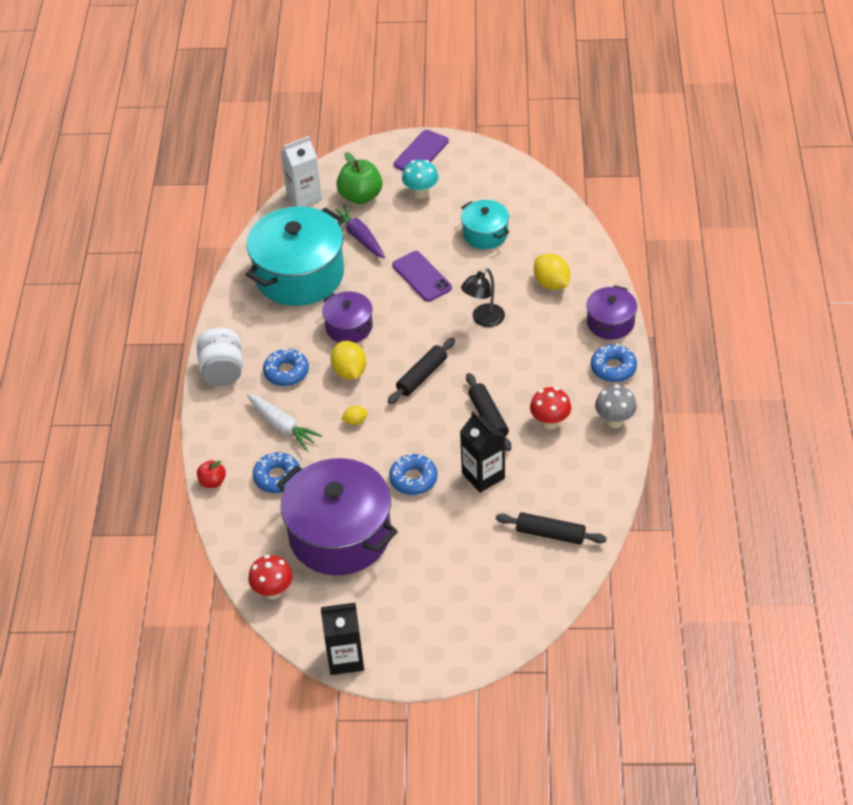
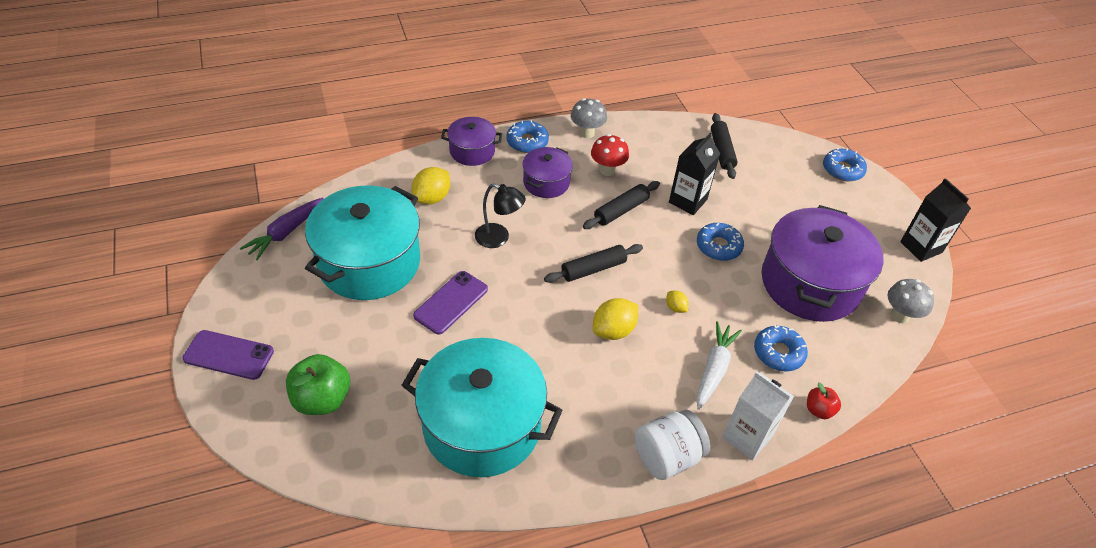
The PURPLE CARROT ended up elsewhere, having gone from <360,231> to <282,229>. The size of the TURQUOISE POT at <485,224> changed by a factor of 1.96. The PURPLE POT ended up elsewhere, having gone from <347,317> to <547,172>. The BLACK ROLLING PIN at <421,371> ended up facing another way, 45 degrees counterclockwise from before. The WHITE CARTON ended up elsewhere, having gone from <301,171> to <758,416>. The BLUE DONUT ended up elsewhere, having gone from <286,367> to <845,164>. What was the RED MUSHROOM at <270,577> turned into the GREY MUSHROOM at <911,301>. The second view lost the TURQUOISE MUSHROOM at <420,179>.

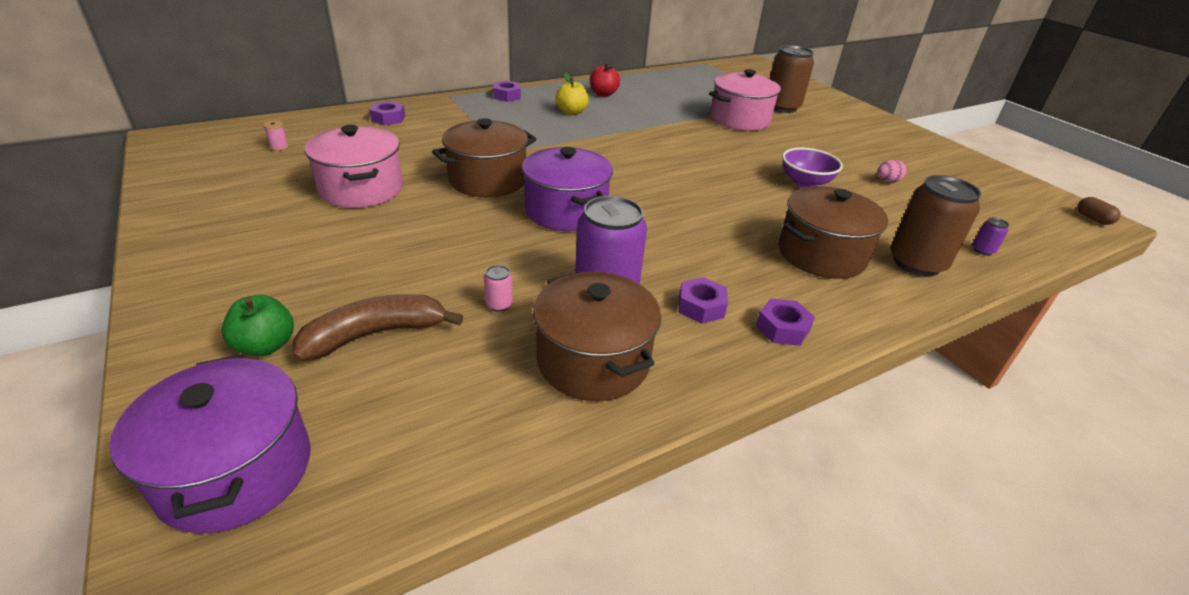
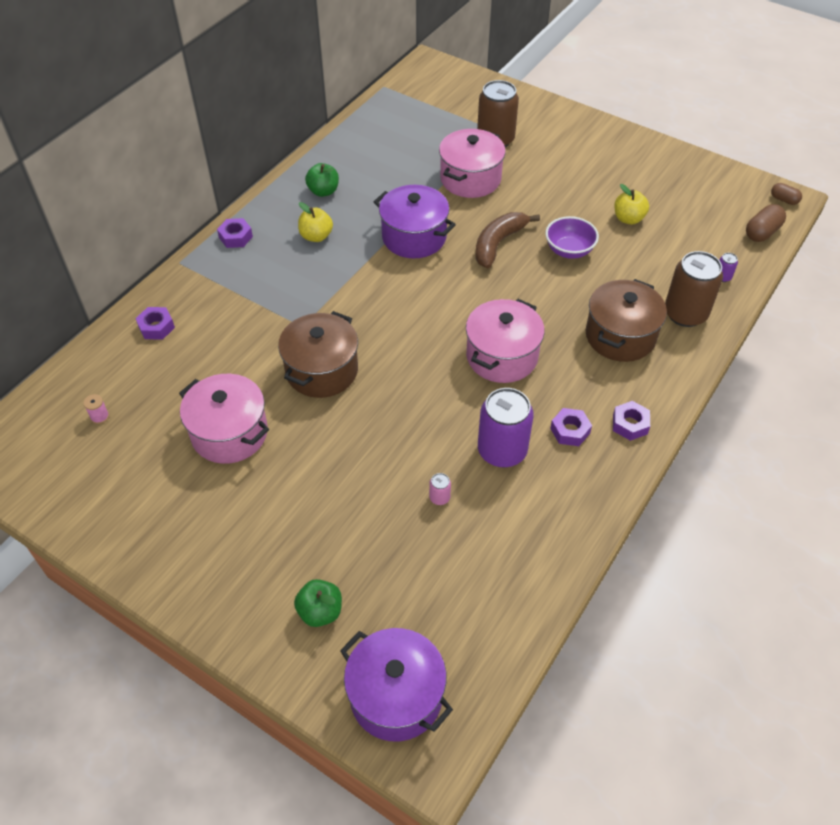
What was the RED APPLE at <605,79> turned into the GREEN APPLE at <322,180>. The PURPLE POT ended up elsewhere, having gone from <567,189> to <415,221>. The second view gained the PINK POT at <505,341>. The BROWN BANANA ended up elsewhere, having gone from <378,327> to <507,240>. Where the PINK EGG stood at <892,171>, the YELLOW APPLE came to stand at <631,204>. The second view gained the BROWN CAPSULE at <766,223>. The second view lost the BROWN POT at <597,336>.

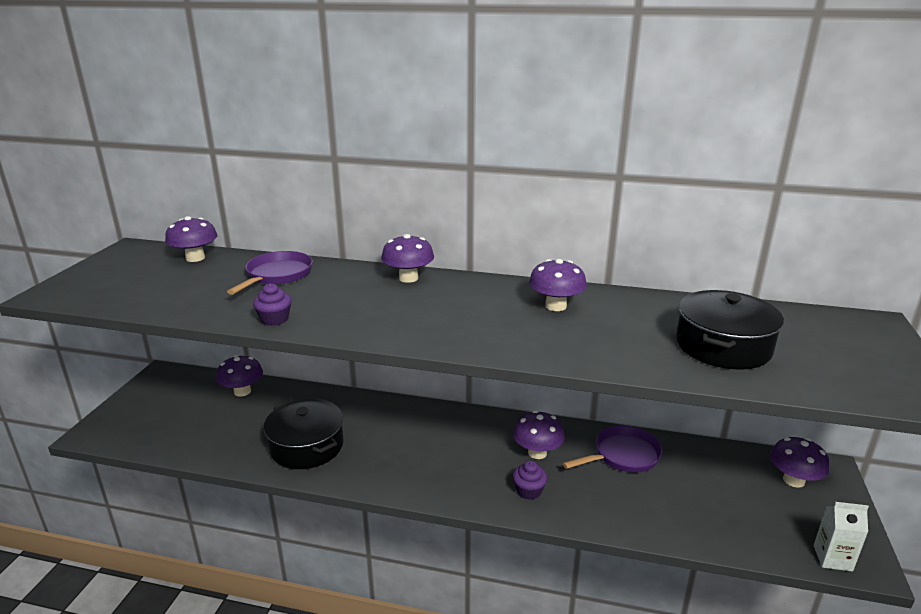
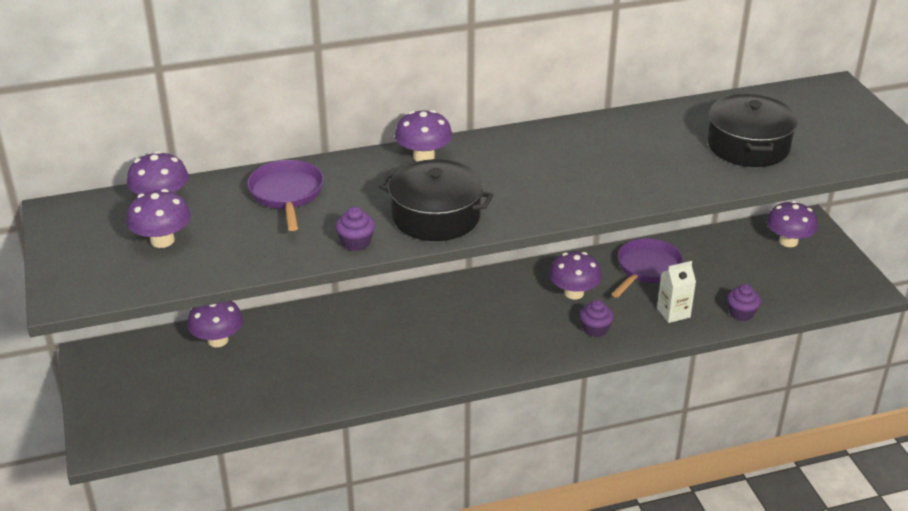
The PURPLE MUSHROOM ended up elsewhere, having gone from <558,285> to <158,218>. The BLACK POT ended up elsewhere, having gone from <304,433> to <436,200>. The WHITE CARTON ended up elsewhere, having gone from <841,537> to <676,292>. The second view gained the PURPLE CUPCAKE at <744,302>.

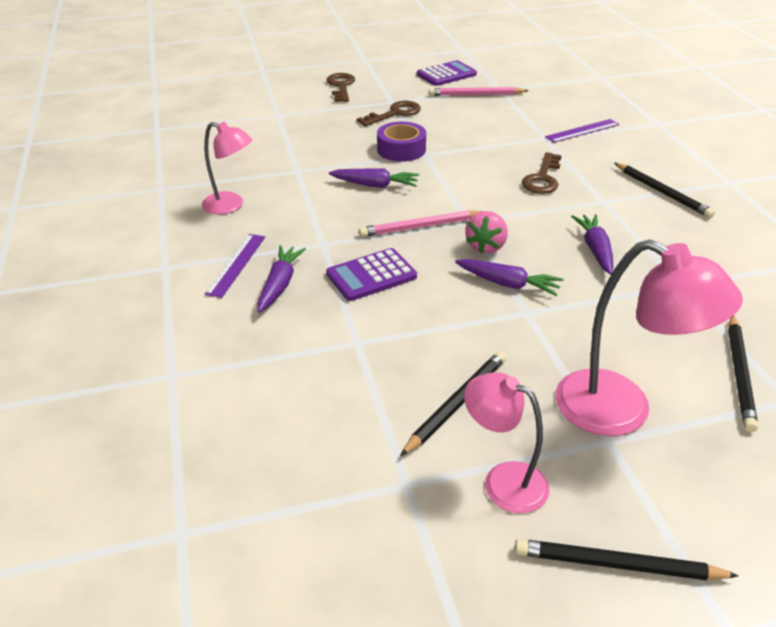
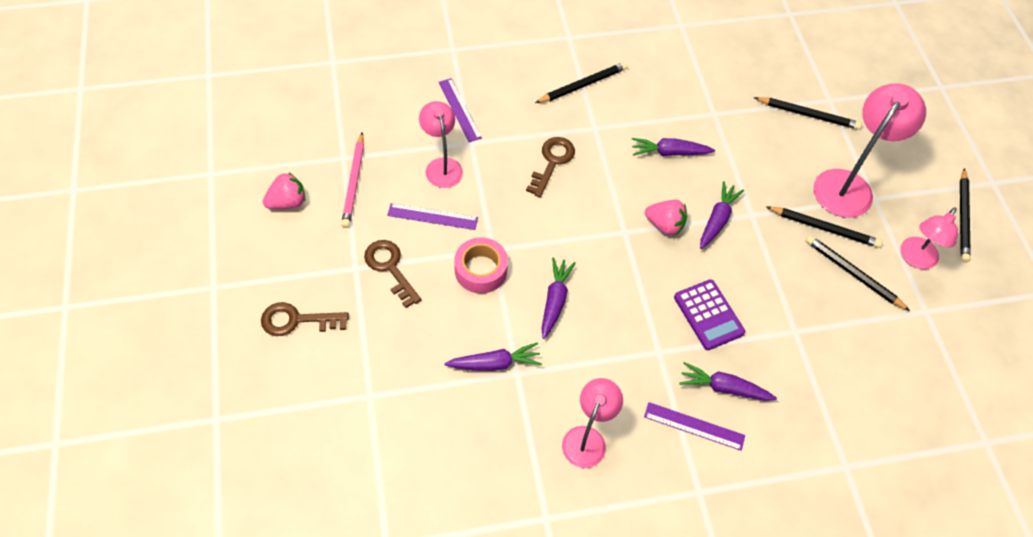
Where the PURPLE CALCULATOR stood at <447,73>, the PINK STRAWBERRY came to stand at <284,190>. The second view gained the PURPLE RULER at <432,216>. The second view gained the PINK LAMP at <441,144>. The second view gained the PURPLE CARROT at <493,356>. What was the PURPLE TAPE at <401,142> turned into the PINK TAPE at <481,265>. The BROWN KEY at <541,173> ended up facing another way, 90 degrees counterclockwise from before. The second view gained the BLACK PENCIL at <824,227>. The second view lost the PINK PENCIL at <421,223>.

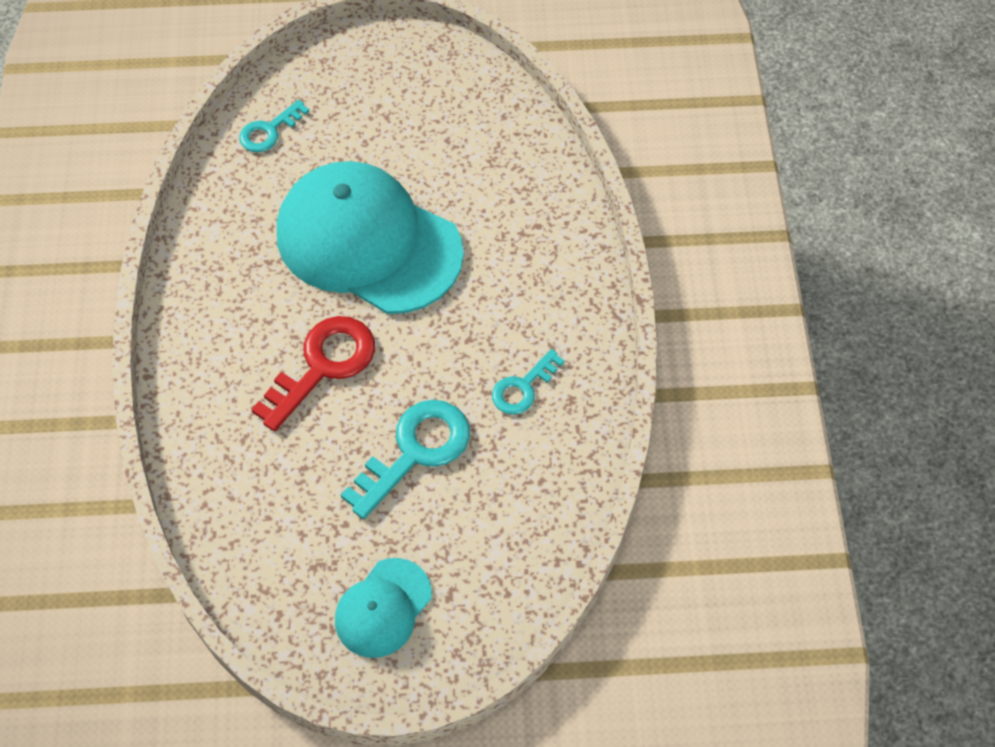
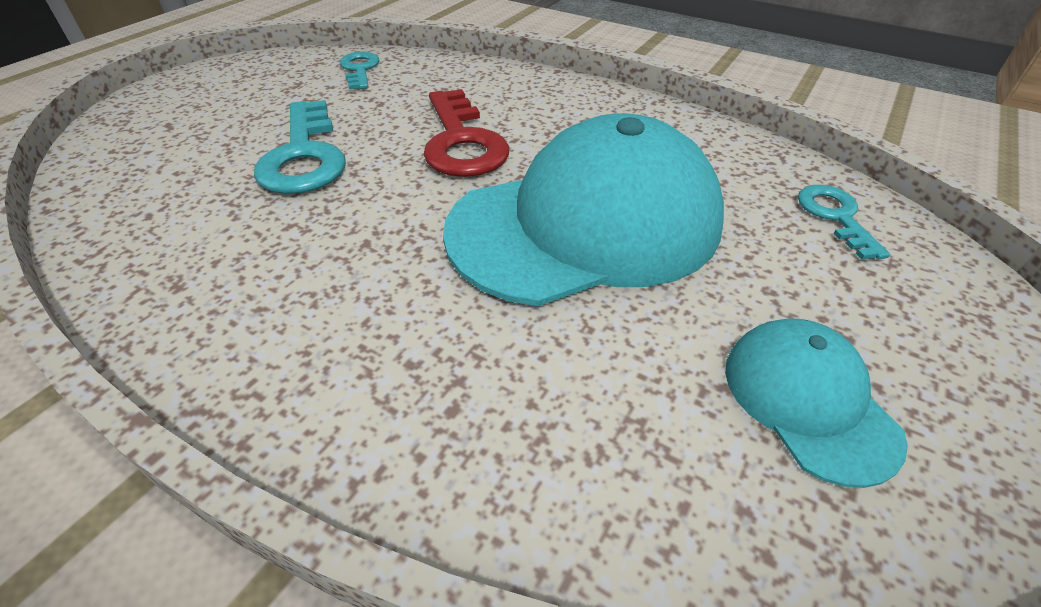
The TURQUOISE KEY ended up elsewhere, having gone from <528,382> to <360,70>. The TURQUOISE CAP ended up elsewhere, having gone from <383,608> to <816,403>.

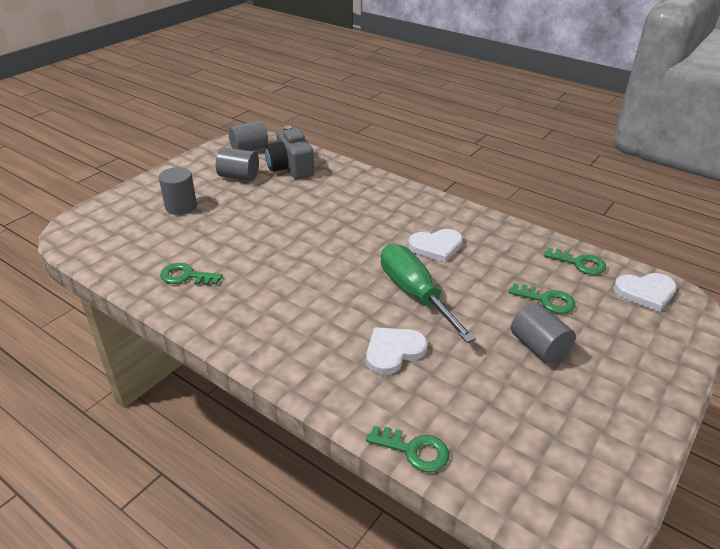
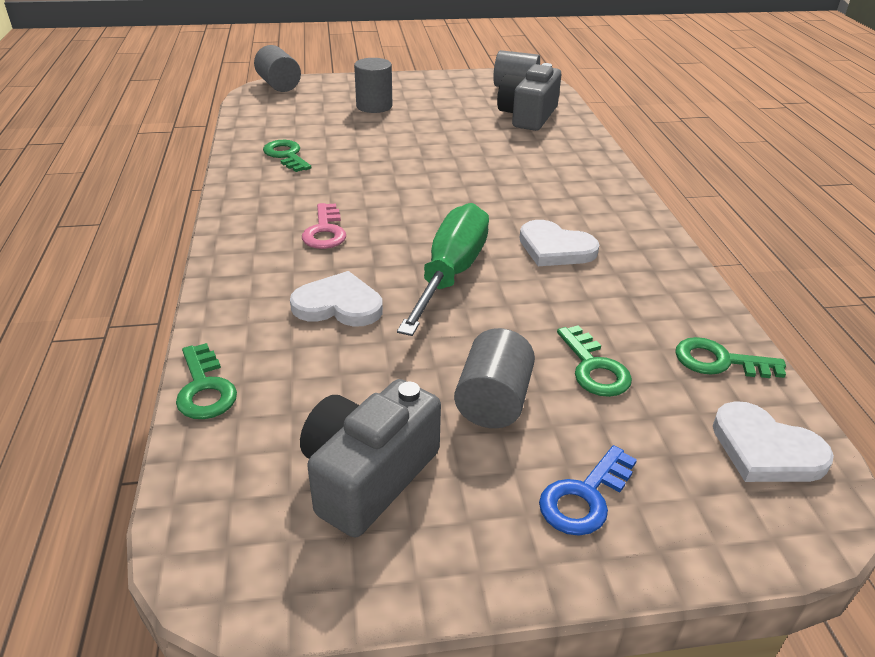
The GREY CYLINDER ended up elsewhere, having gone from <237,164> to <277,68>. The second view gained the GREY CAMERA at <370,458>. The second view gained the PINK KEY at <324,226>. The second view gained the BLUE KEY at <588,490>. The GREEN KEY at <575,261> ended up facing another way, 120 degrees clockwise from before.

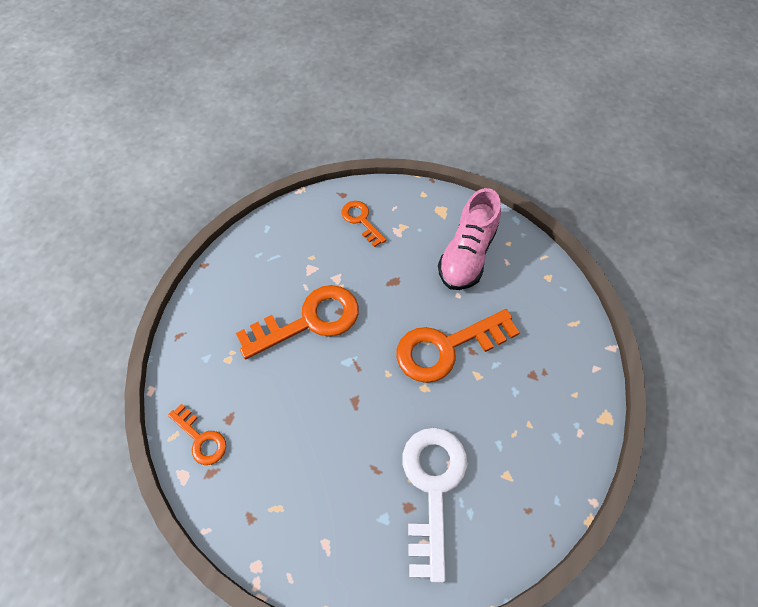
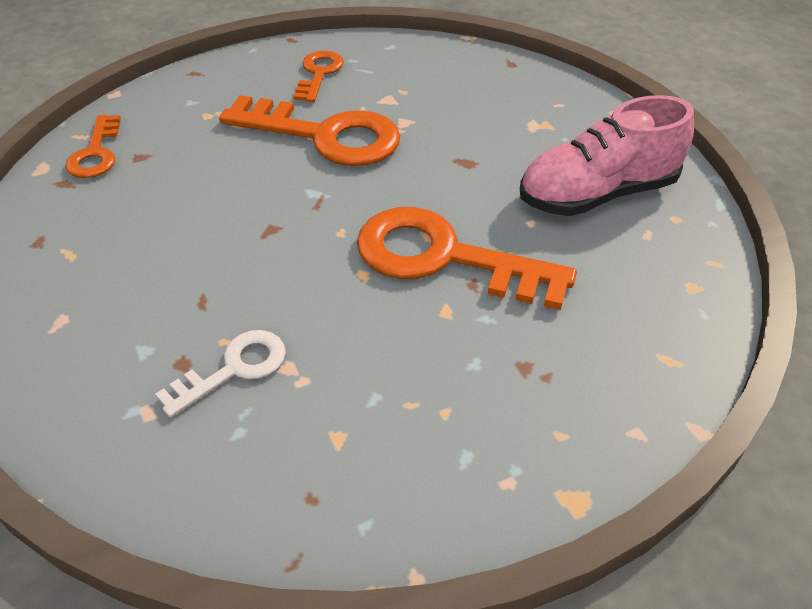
The size of the WHITE KEY at <434,505> changed by a factor of 0.53. The ORANGE KEY ended up elsewhere, having gone from <363,224> to <319,76>.

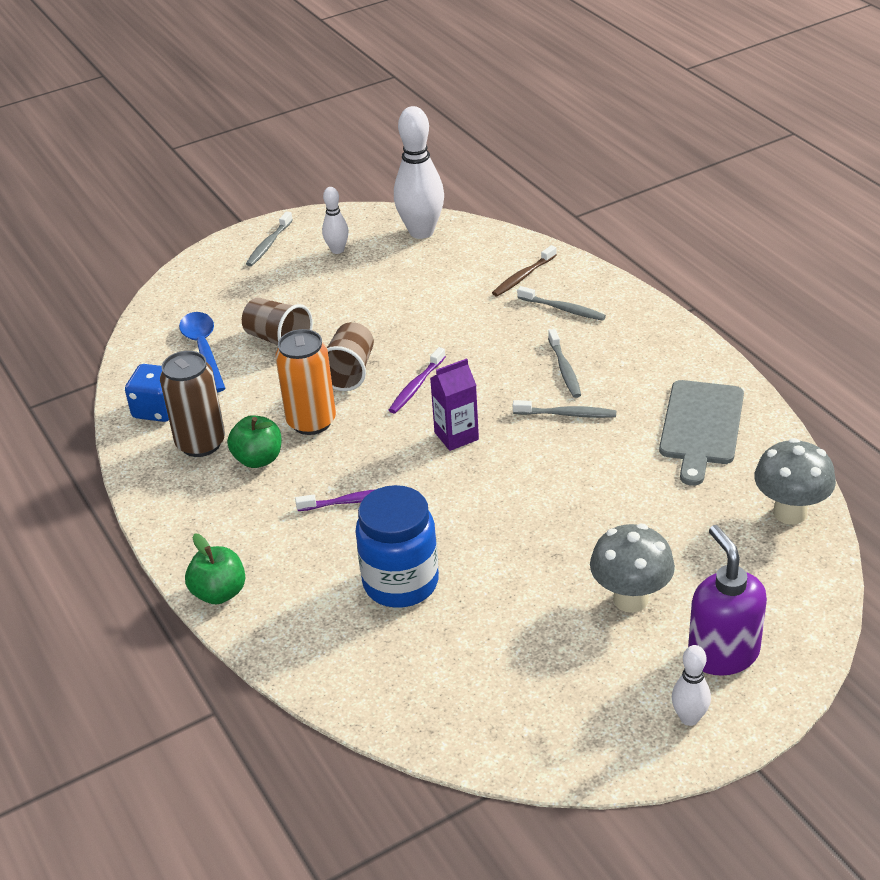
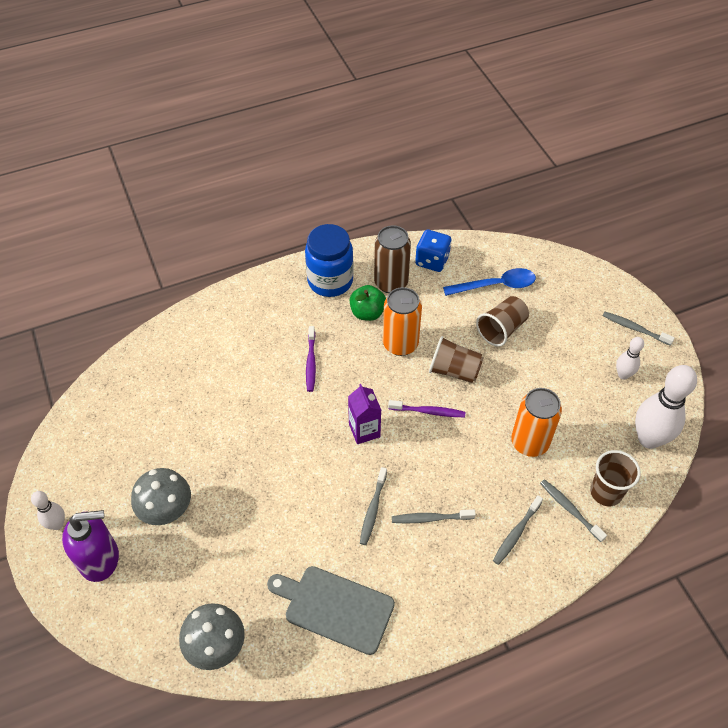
The BLUE JAR ended up elsewhere, having gone from <397,546> to <329,260>. The PURPLE TOOTHBRUSH at <417,380> ended up facing another way, 150 degrees clockwise from before. The second view gained the ORANGE CAN at <536,422>. What was the BROWN TOOTHBRUSH at <524,270> turned into the GREY TOOTHBRUSH at <573,510>. The second view gained the BROWN CUP at <615,478>. The second view lost the GREEN APPLE at <215,568>.

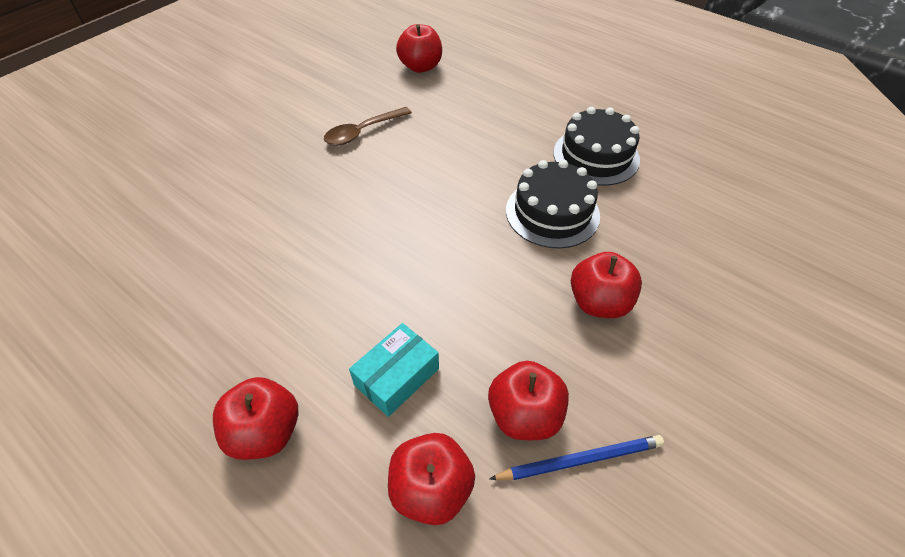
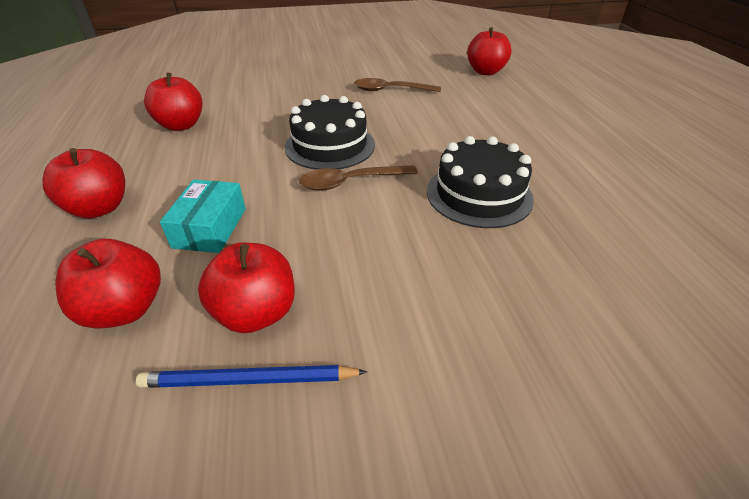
The BLUE PENCIL at <576,457> ended up facing another way, 150 degrees clockwise from before. The RED APPLE ended up elsewhere, having gone from <606,285> to <173,101>. The TURQUOISE BOX at <394,370> ended up facing another way, 75 degrees counterclockwise from before. The BLACK CAKE ended up elsewhere, having gone from <596,146> to <330,132>. The second view gained the BROWN SPOON at <358,178>.

